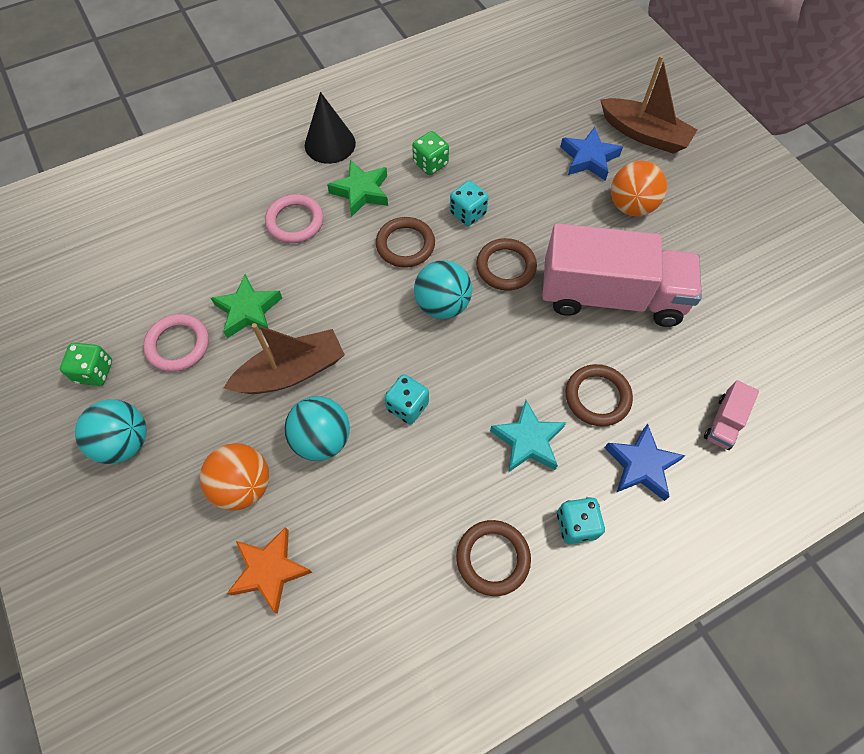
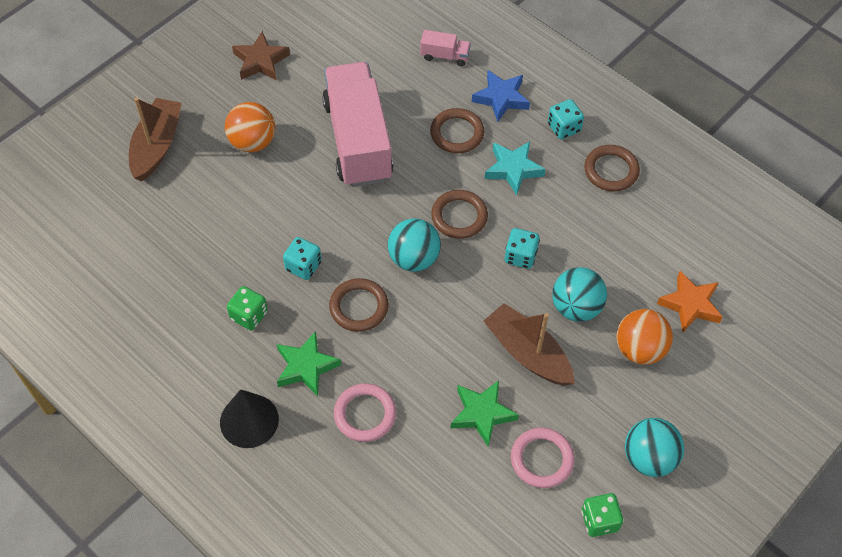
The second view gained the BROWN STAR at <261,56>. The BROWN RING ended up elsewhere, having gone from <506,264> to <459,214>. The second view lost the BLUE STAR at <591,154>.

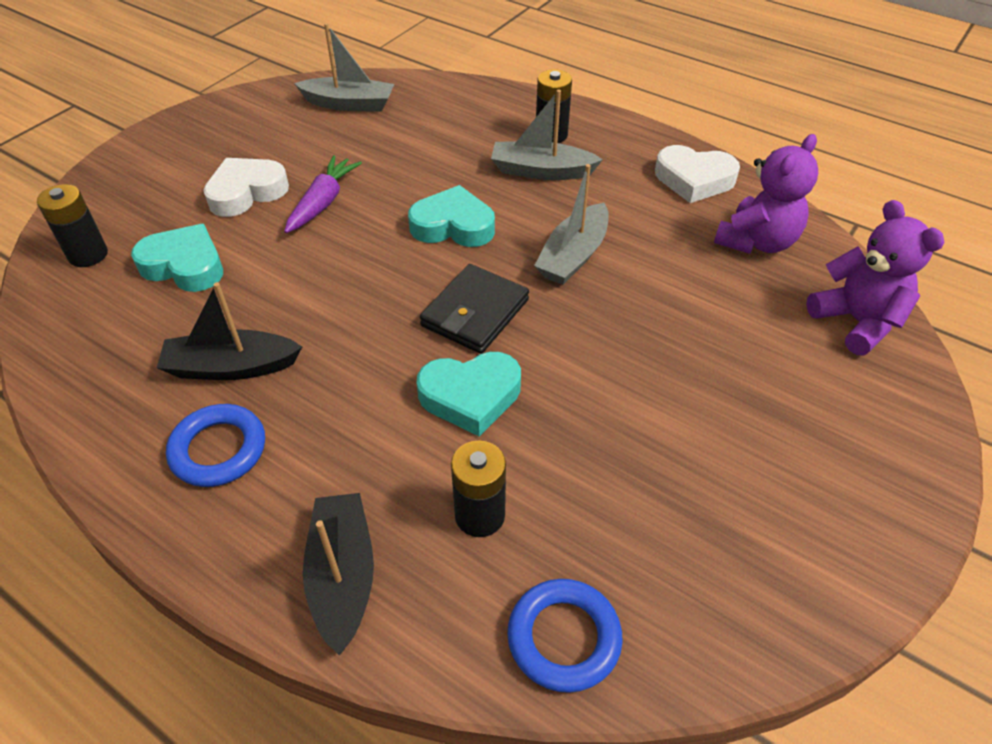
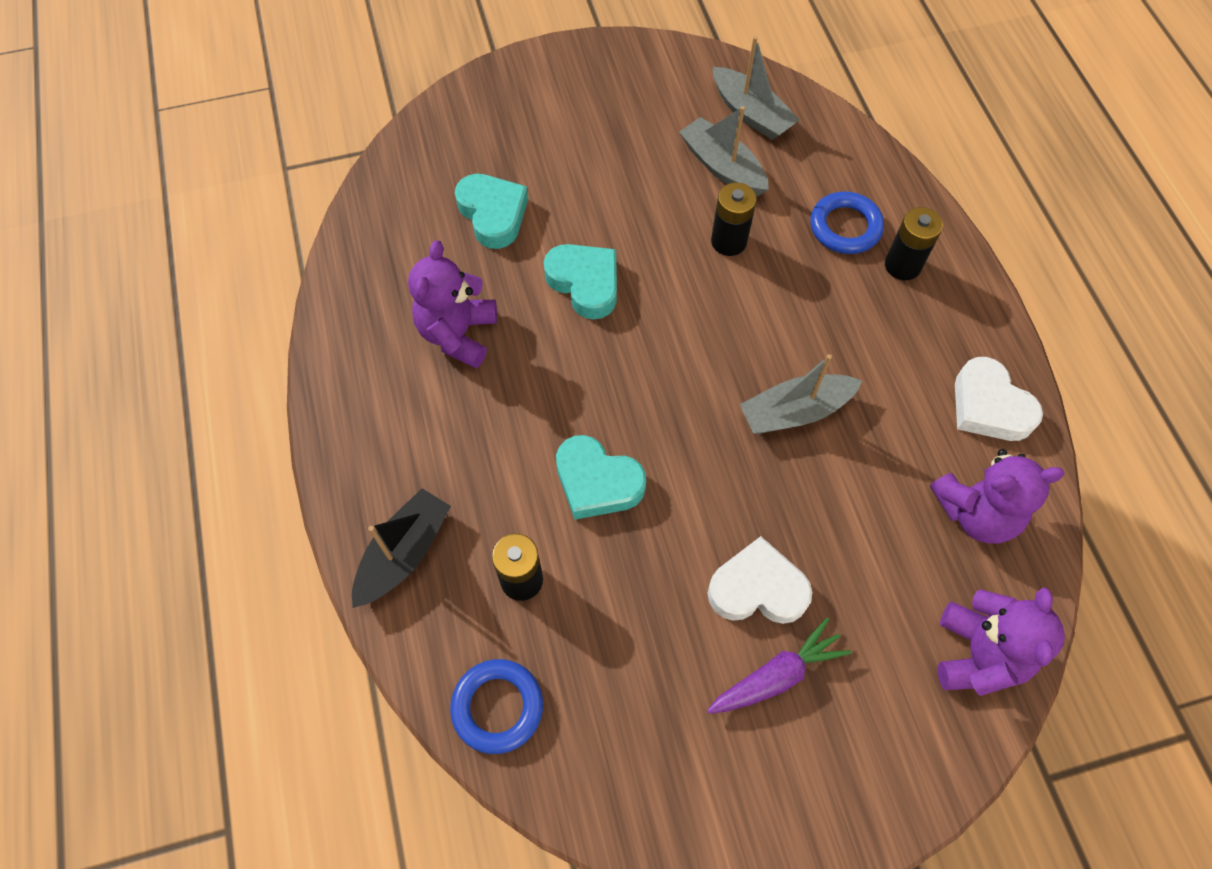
Where the BLACK BOAT stood at <229,331>, the PURPLE TEDDY BEAR came to stand at <452,304>. The TURQUOISE HEART ended up elsewhere, having gone from <451,216> to <580,282>. The GREY BOAT ended up elsewhere, having gone from <547,134> to <724,151>. The PURPLE CARROT ended up elsewhere, having gone from <323,194> to <779,666>. The WHITE HEART ended up elsewhere, having gone from <246,187> to <760,580>. The BLACK BATTERY ended up elsewhere, having gone from <72,225> to <734,219>. The BLUE RING ended up elsewhere, having gone from <215,445> to <847,222>. The second view lost the BLACK WALLET at <474,309>.

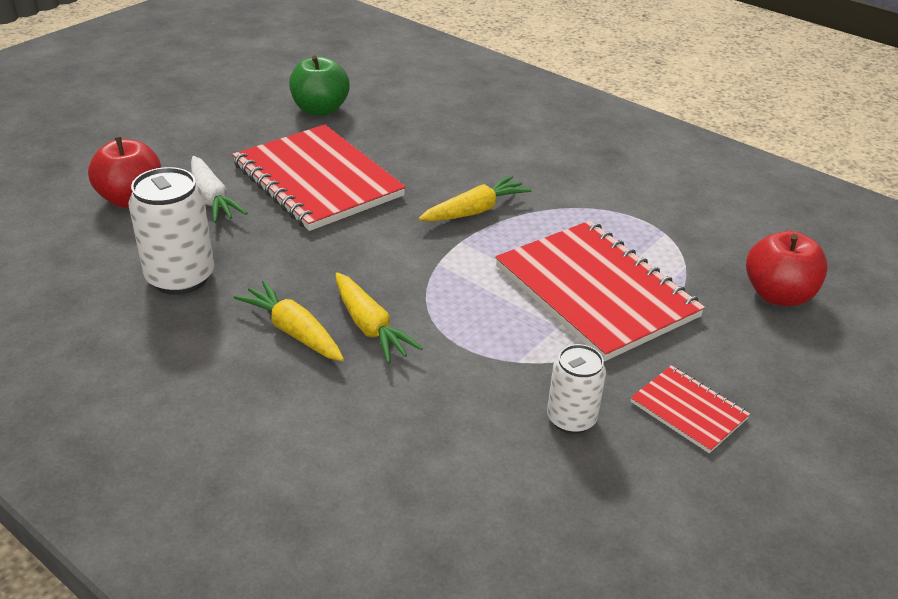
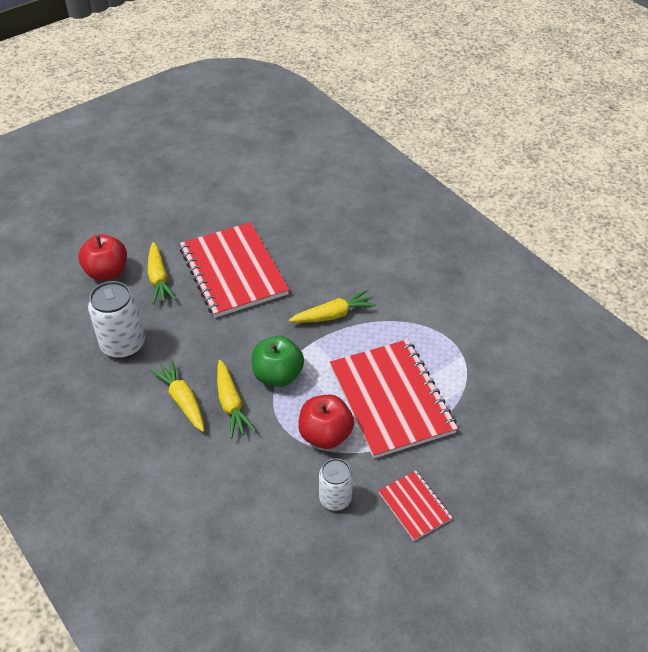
What was the WHITE CARROT at <219,189> turned into the YELLOW CARROT at <162,273>. The GREEN APPLE ended up elsewhere, having gone from <319,85> to <278,361>. The RED APPLE ended up elsewhere, having gone from <787,268> to <326,422>.

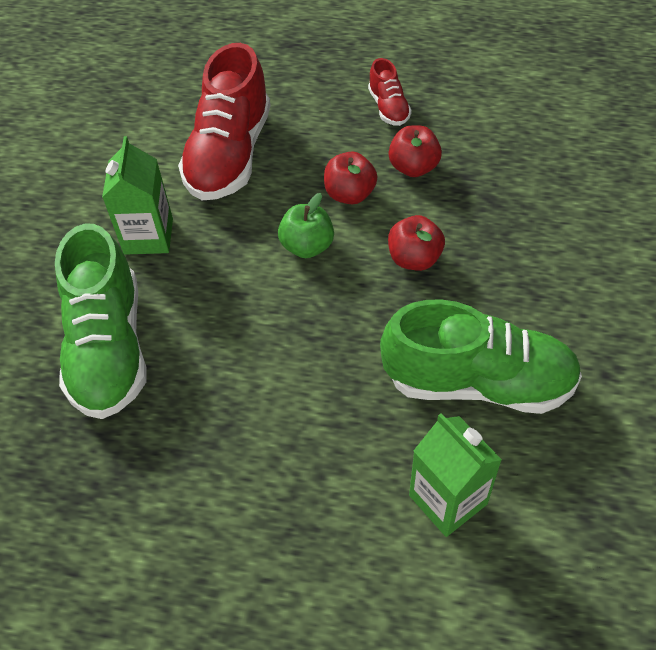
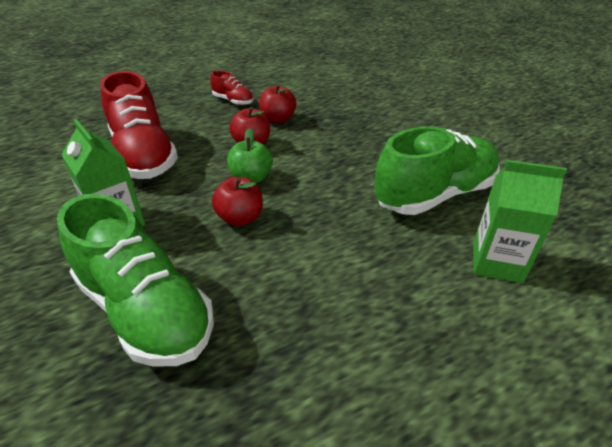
The RED APPLE ended up elsewhere, having gone from <416,243> to <237,201>.

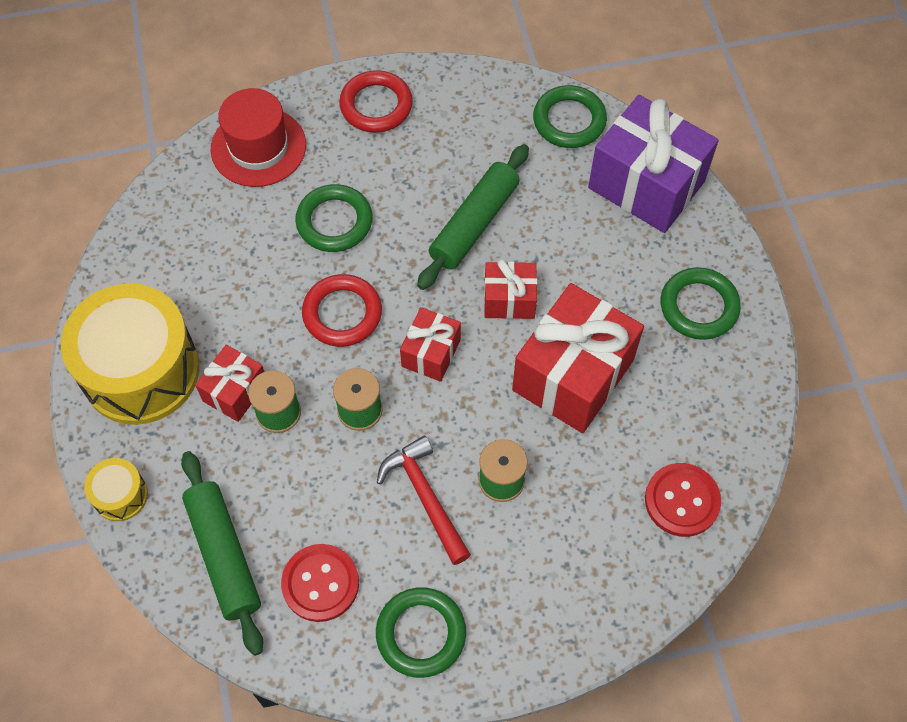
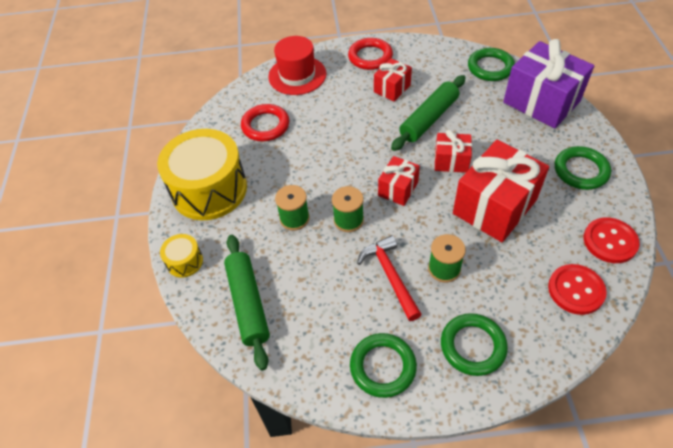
The RED RING ended up elsewhere, having gone from <342,310> to <265,122>. The RED GIFT ended up elsewhere, having gone from <229,383> to <393,80>. The GREEN RING ended up elsewhere, having gone from <334,218> to <474,344>. The RED BUTTON ended up elsewhere, having gone from <320,583> to <612,240>.

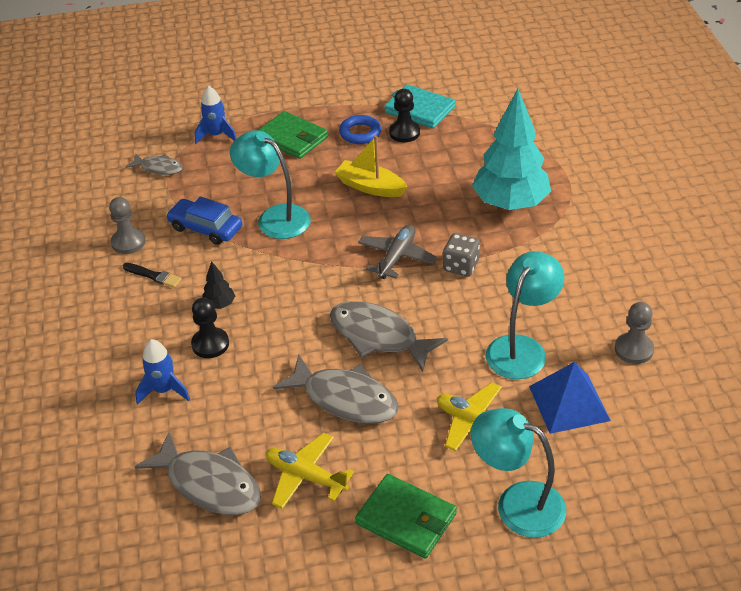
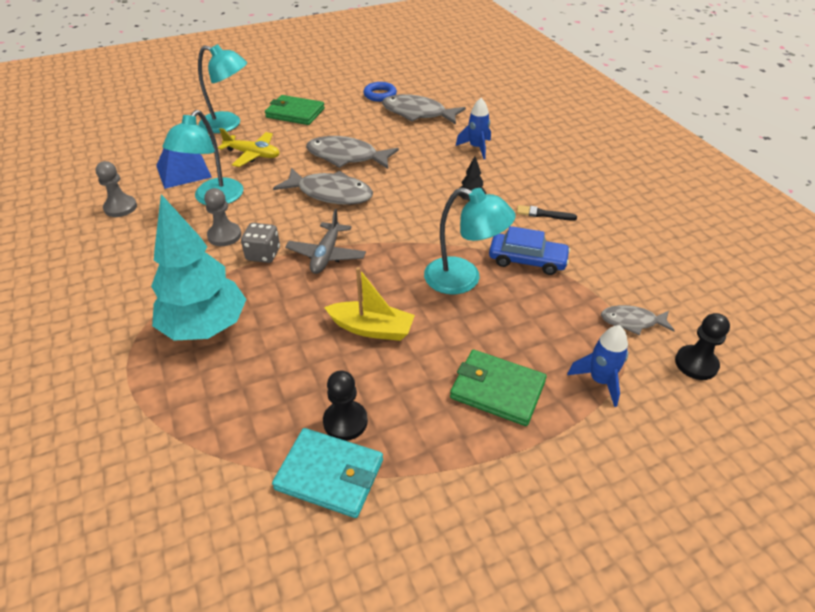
The GREY PAWN ended up elsewhere, having gone from <127,225> to <222,217>. The BLUE RING ended up elsewhere, having gone from <360,129> to <380,92>. The BLACK PAWN ended up elsewhere, having gone from <210,327> to <702,346>. The second view lost the YELLOW PLANE at <310,471>.

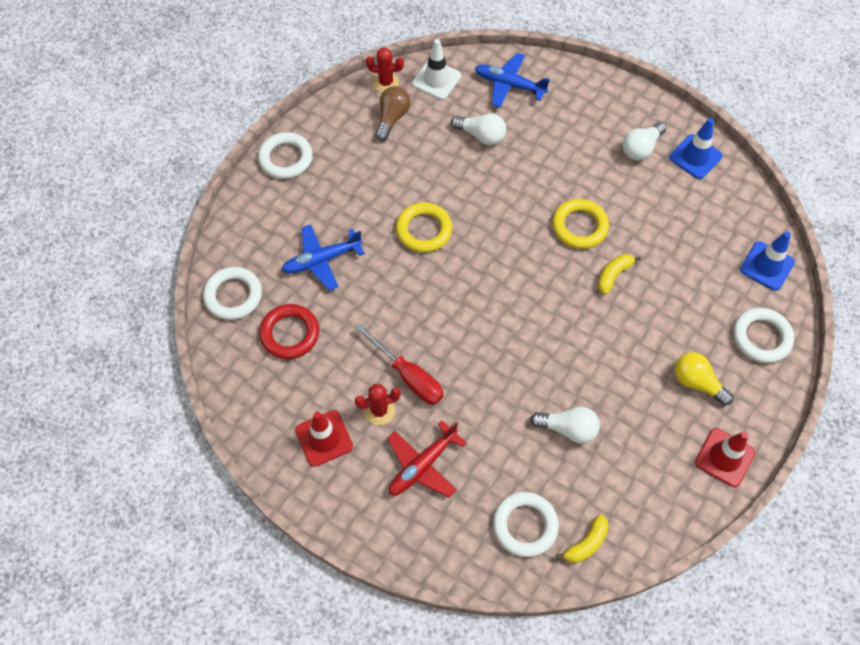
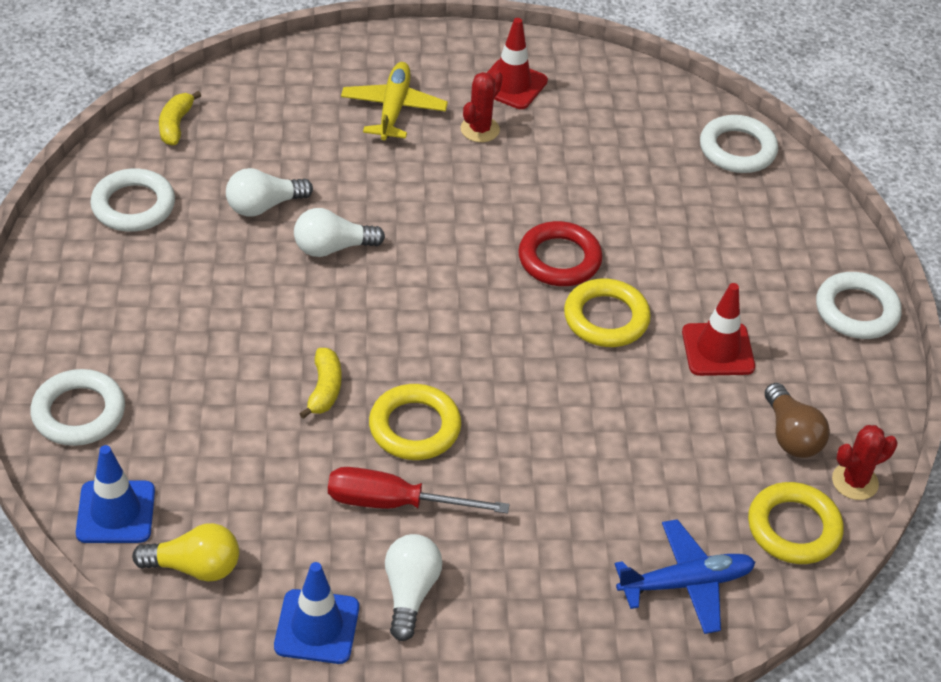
The WHITE RING ended up elsewhere, having gone from <526,524> to <132,200>. The YELLOW LIGHT BULB ended up elsewhere, having gone from <703,379> to <185,552>. The WHITE LIGHT BULB ended up elsewhere, having gone from <478,129> to <339,232>. The RED SCREWDRIVER ended up elsewhere, having gone from <400,364> to <419,490>. What was the RED PLANE at <426,458> turned into the YELLOW PLANE at <394,101>. The RED RING ended up elsewhere, having gone from <289,331> to <560,253>. The RED TRAFFIC CONE ended up elsewhere, having gone from <725,457> to <718,329>. Where the WHITE TRAFFIC CONE stood at <436,69>, the YELLOW RING came to stand at <796,523>. The second view lost the BLUE PLANE at <323,257>.

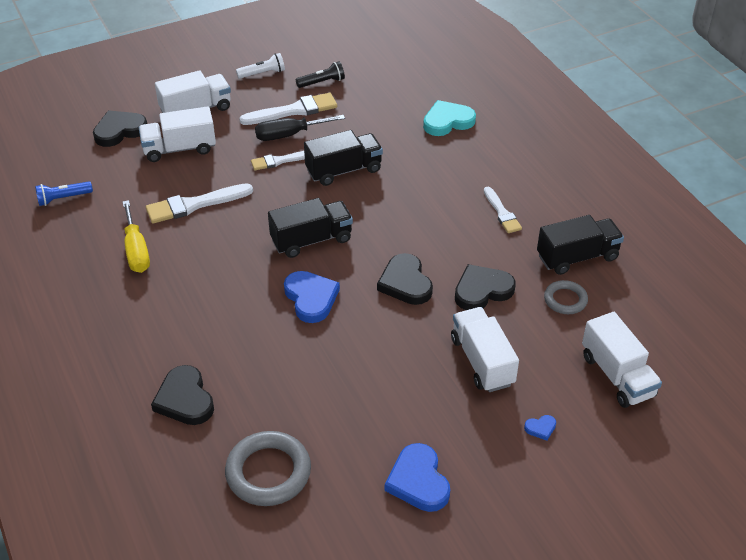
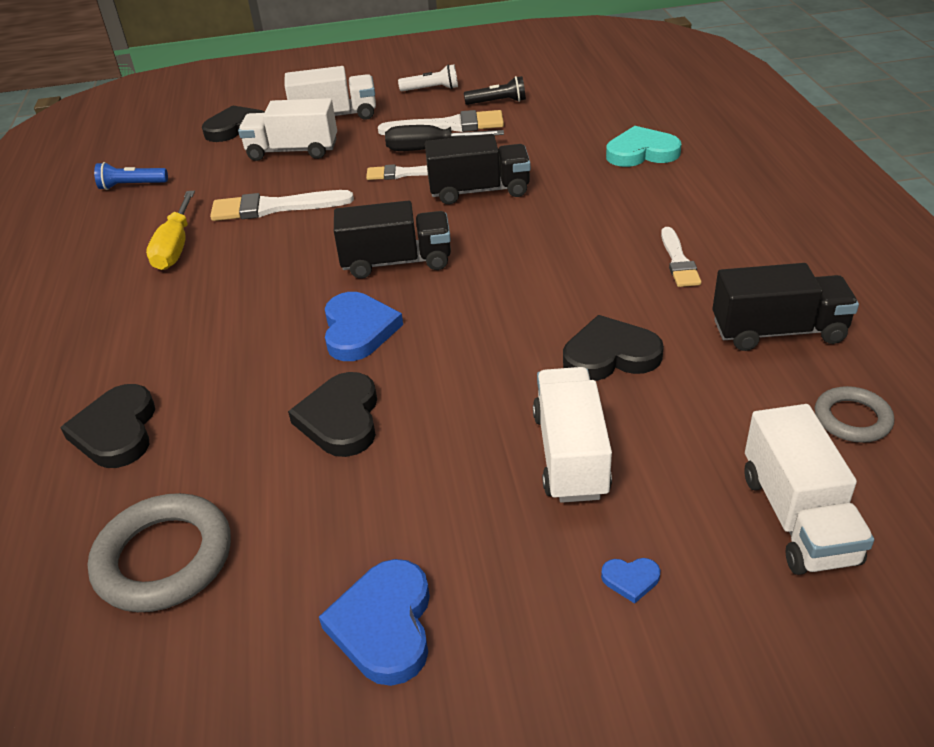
The BLACK HEART ended up elsewhere, having gone from <405,279> to <332,414>. The GREY RING ended up elsewhere, having gone from <566,297> to <854,414>.

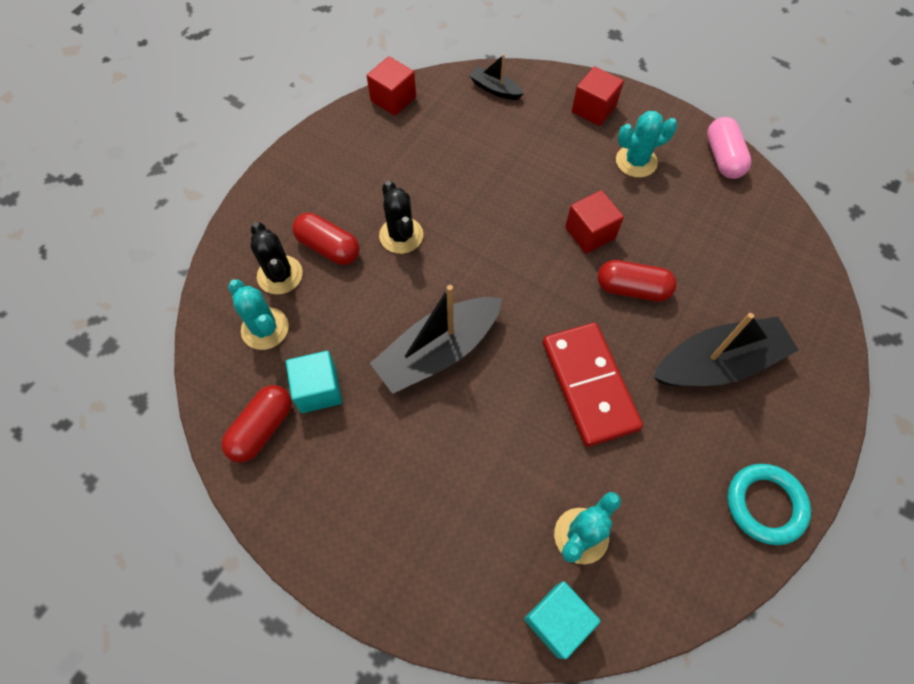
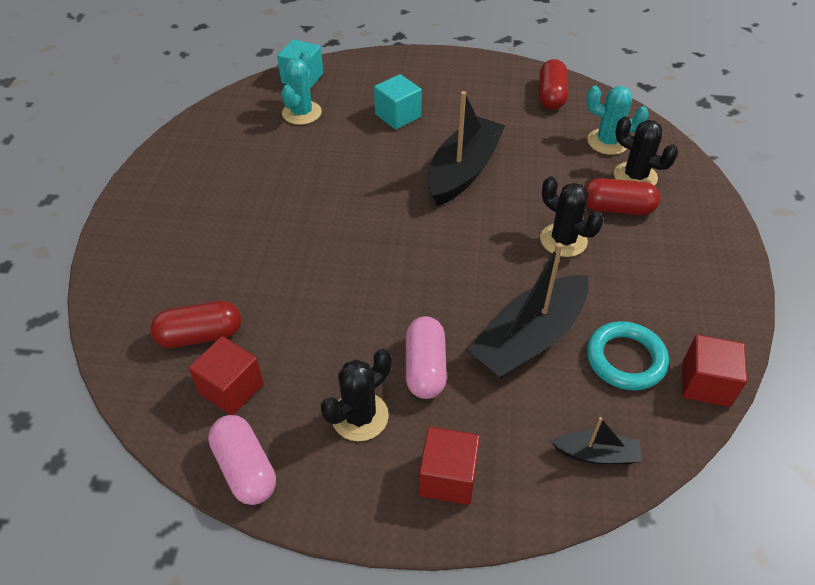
The RED CAPSULE ended up elsewhere, having gone from <637,281> to <196,324>. The RED CUBE ended up elsewhere, having gone from <594,221> to <226,375>. What was the TURQUOISE CACTUS at <647,144> turned into the BLACK CACTUS at <356,395>. The TURQUOISE CUBE ended up elsewhere, having gone from <314,382> to <398,102>. The second view gained the PINK CAPSULE at <426,357>. The BLACK BOAT ended up elsewhere, having gone from <726,349> to <528,311>. The TURQUOISE RING ended up elsewhere, having gone from <769,504> to <628,356>. The second view lost the RED DOMINO at <593,385>.

